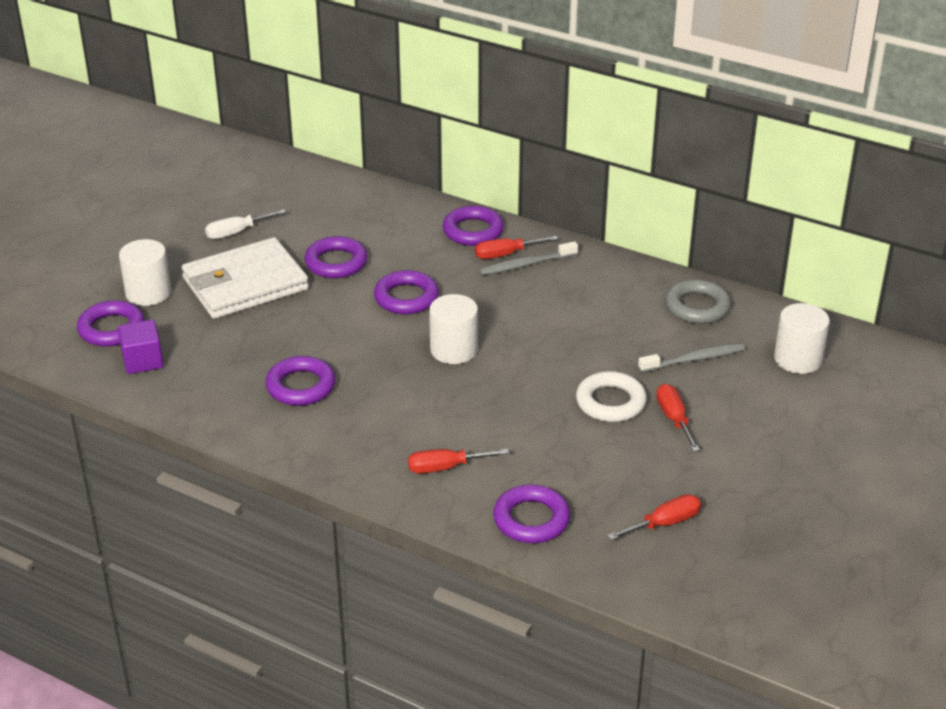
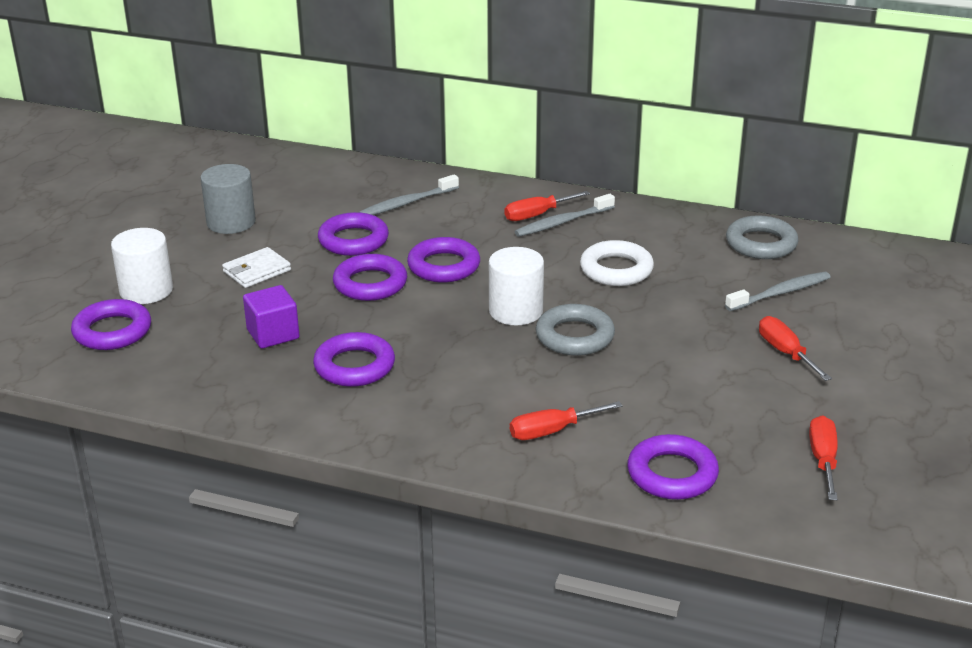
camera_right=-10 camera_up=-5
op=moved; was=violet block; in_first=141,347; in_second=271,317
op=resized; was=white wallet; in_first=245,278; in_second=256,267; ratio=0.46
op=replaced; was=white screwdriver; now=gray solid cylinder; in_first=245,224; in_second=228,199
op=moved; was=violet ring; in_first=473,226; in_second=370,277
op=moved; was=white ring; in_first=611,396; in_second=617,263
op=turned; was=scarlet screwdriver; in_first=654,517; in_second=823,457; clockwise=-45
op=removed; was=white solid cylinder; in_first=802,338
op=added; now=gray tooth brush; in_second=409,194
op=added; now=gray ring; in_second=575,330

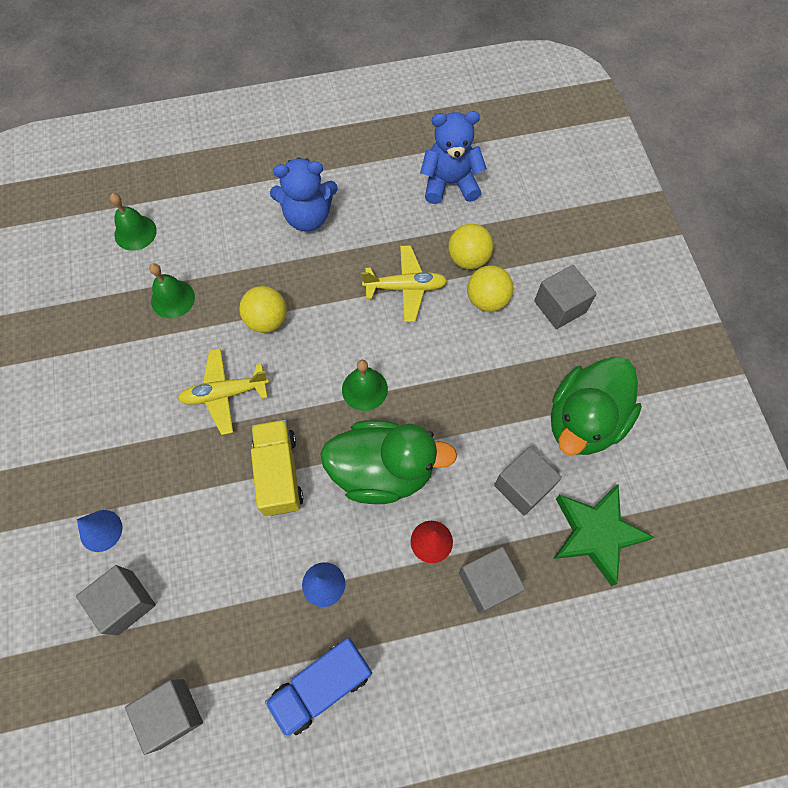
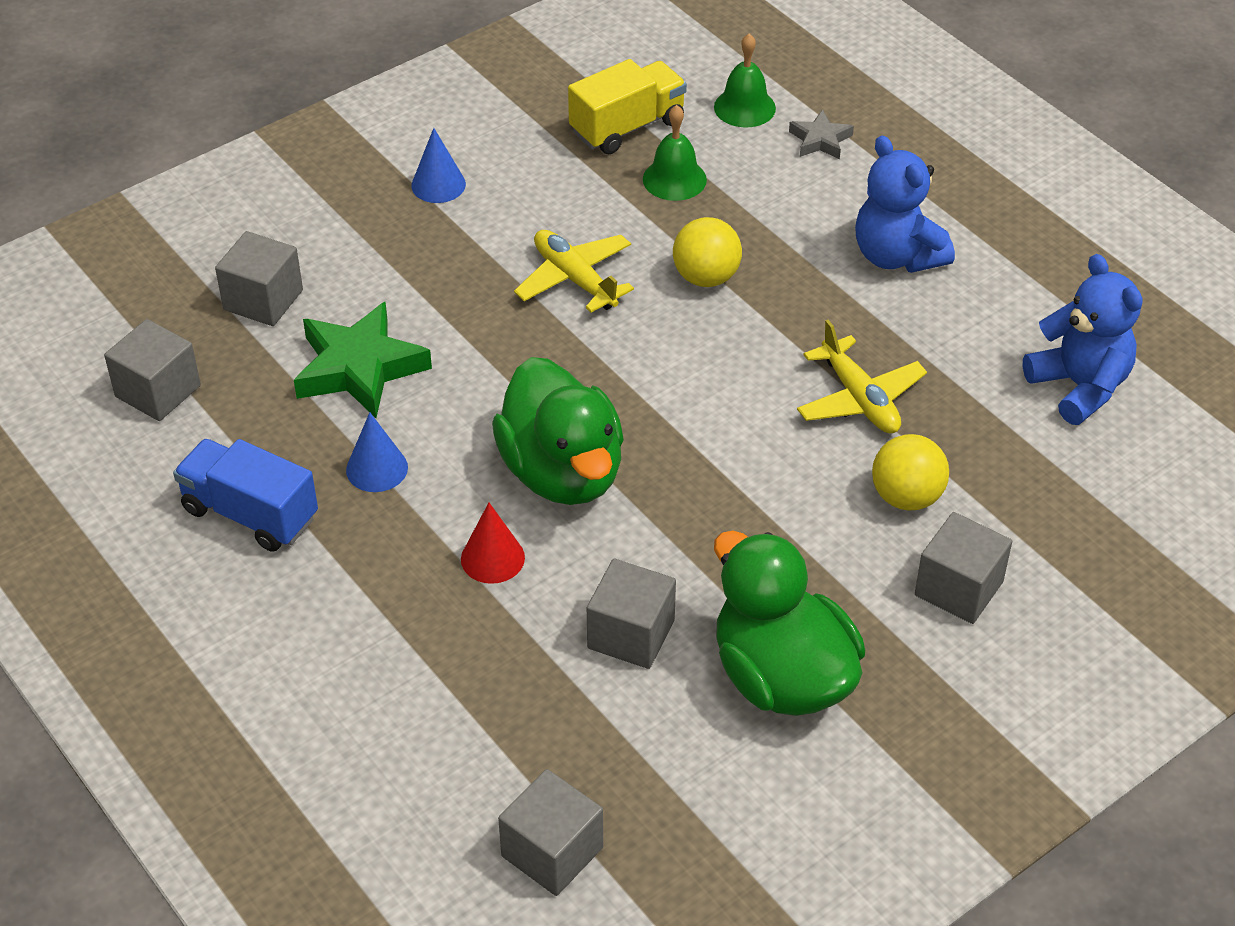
camera_right=65 camera_up=-20
op=moved; was=cobalt solid cone; in_first=99,531; in_second=438,165
op=moved; was=yellow truck; in_first=277,468; in_second=627,106
op=removed; was=emerald hand bell; in_first=365,385
op=removed; was=yellow play ball; in_first=470,246
op=moved; was=gray block; in_first=492,580; in_second=550,832
op=turned; was=emerald duck; in_first=596,406; in_second=789,623; clockwise=45
op=moved; was=emerald star shape; in_first=603,535; in_second=363,360
op=added; now=gray star shape; in_second=821,134

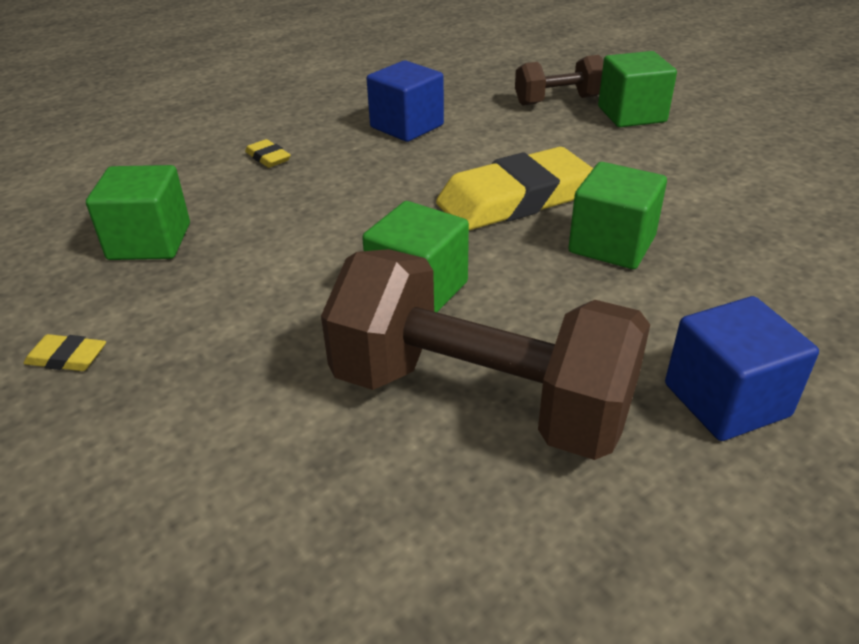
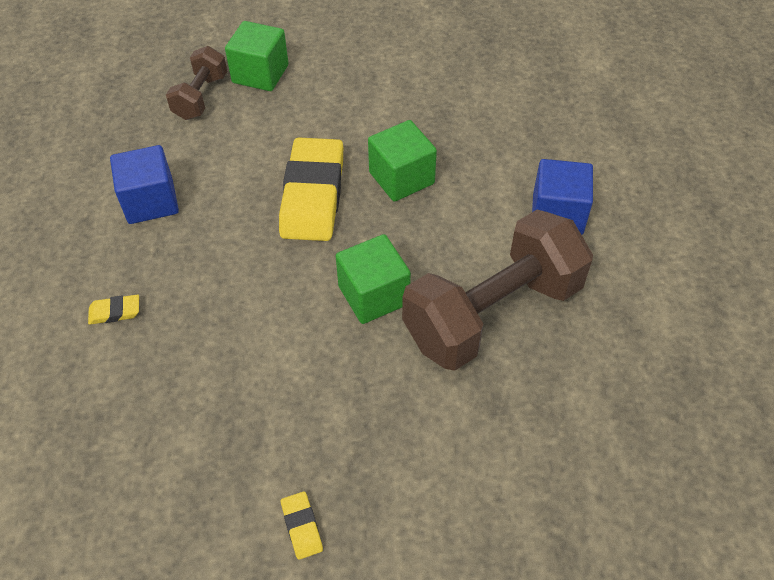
camera_right=-60 camera_up=15
op=turned; was=yellow pencil eraser; in_first=65,352; in_second=302,526; clockwise=-60
op=removed; was=emerald block; in_first=138,212

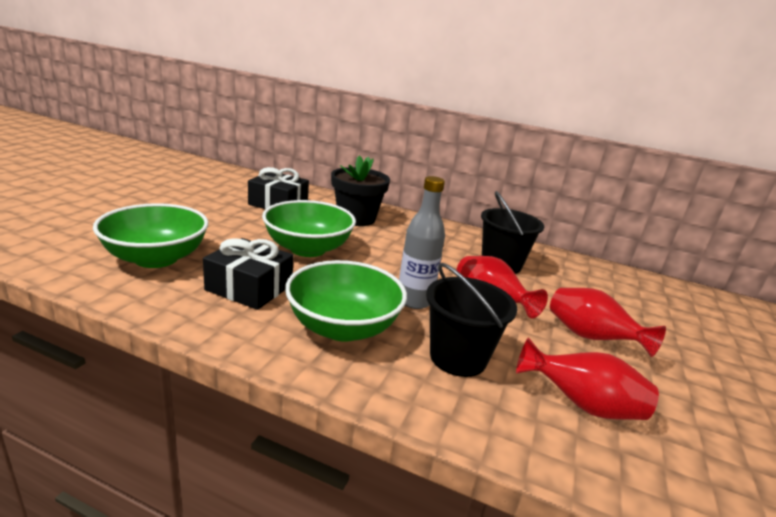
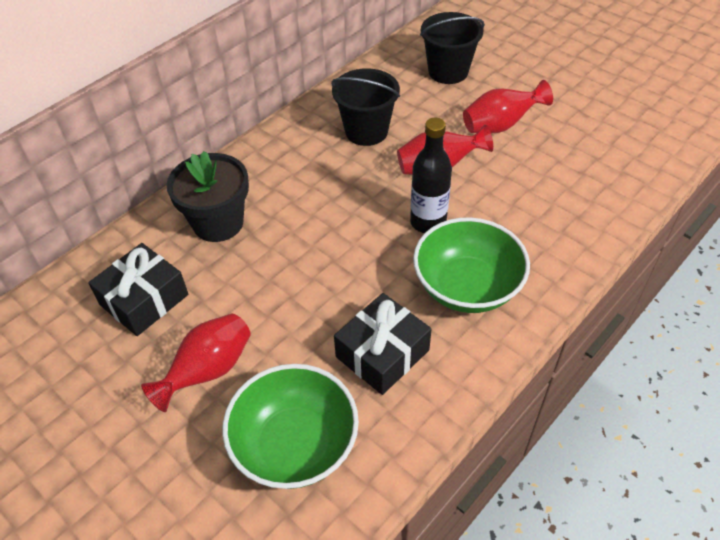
camera_right=-65 camera_up=25
op=removed; was=emerald bowl; in_first=309,228
op=recoloured; was=gray drink bottle; now=ebony drink bottle; in_first=422,242; in_second=431,175
op=moved; was=ebony sand bucket; in_first=471,320; in_second=452,48
op=moved; was=scarlet vase; in_first=587,378; in_second=196,363

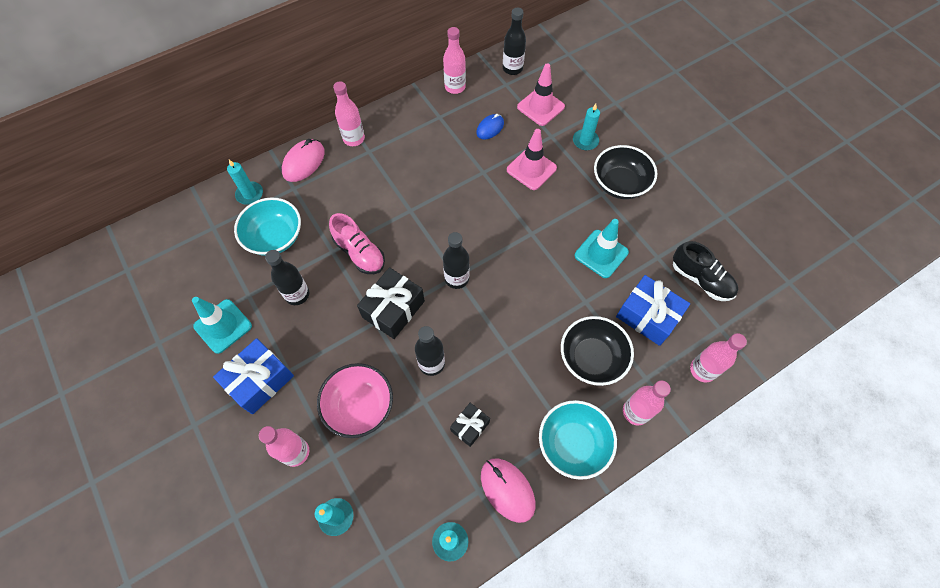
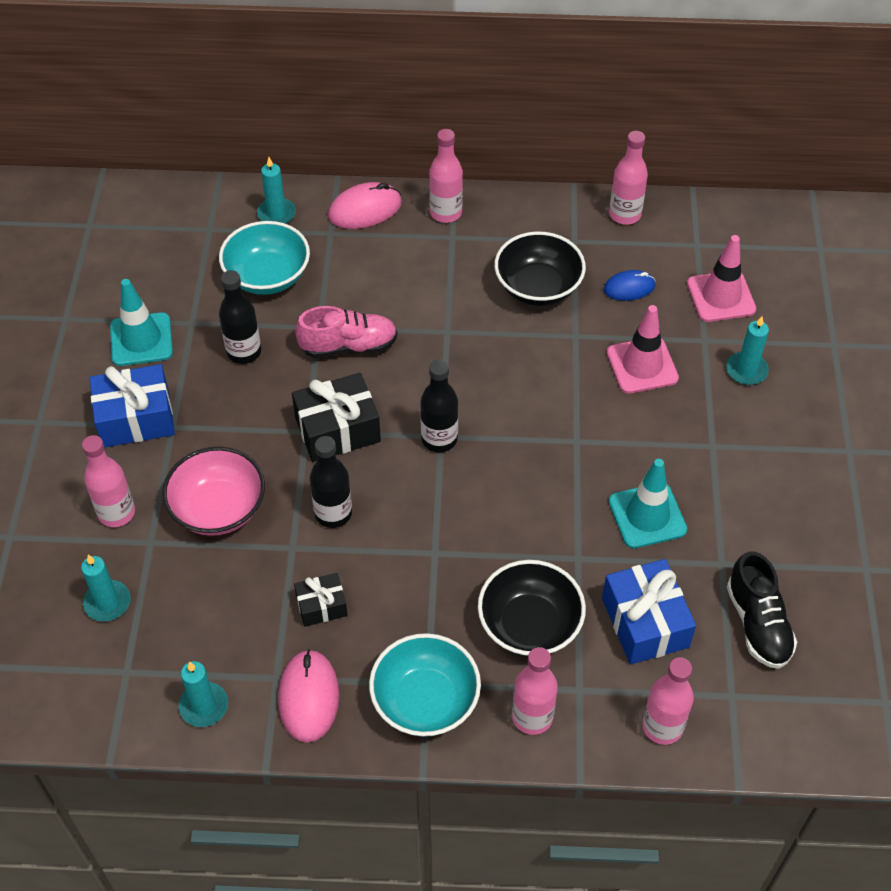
camera_right=35 camera_up=-10
op=turned; was=pink shoe; in_first=357,243; in_second=346,332; clockwise=-90
op=removed; was=ebony drink bottle; in_first=514,41
op=moved; was=ebony bowl; in_first=625,172; in_second=540,269

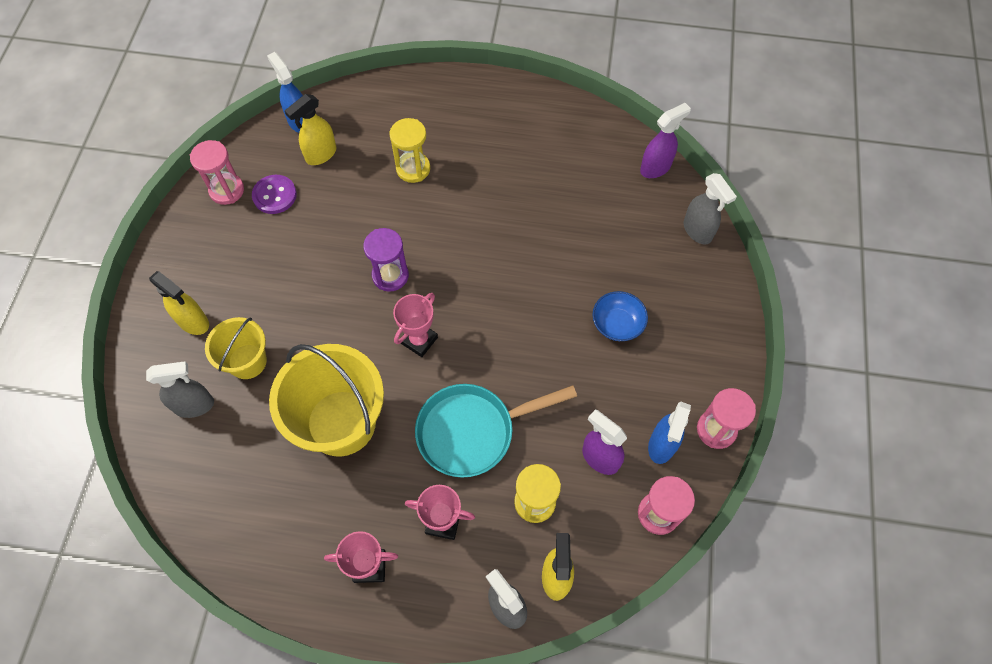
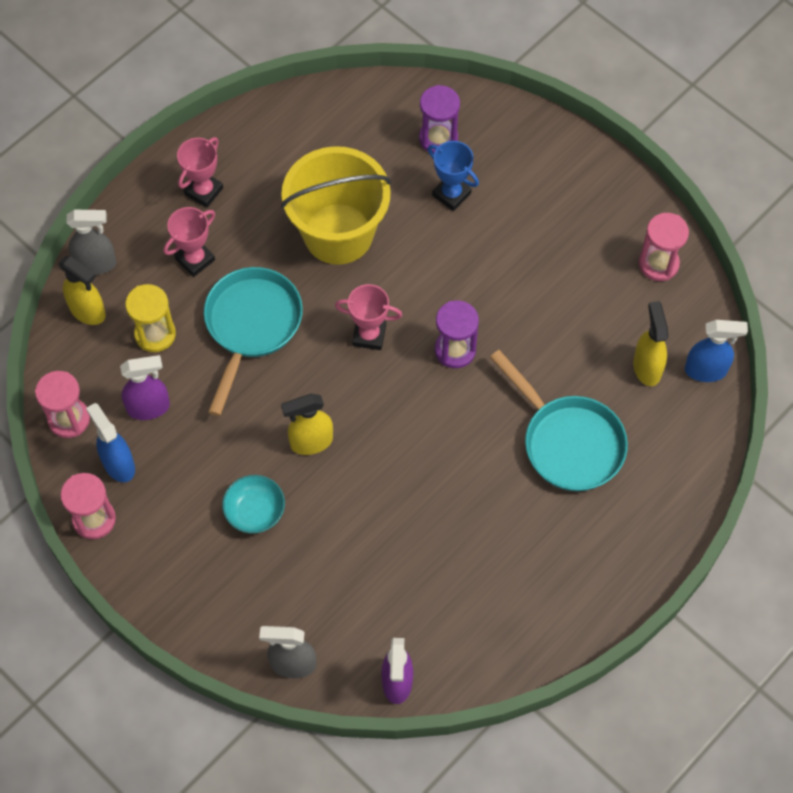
camera_right=125 camera_up=0
op=replaced; was=gray spray cleaner; now=violet hourglass; in_first=180,389; in_second=439,119
op=moved; was=yellow spray cleaner; in_first=179,303; in_second=307,424
op=replaced; was=yellow sand bucket; now=cobalt award cup; in_first=236,348; in_second=453,176
op=removed; was=violet shirt button; in_first=274,194
op=replaced; was=yellow hourglass; now=teal frying pan; in_first=409,150; in_second=559,420
op=turned; was=pink award cup; in_first=415,325; in_second=368,317; clockwise=-60
op=recoloured; was=cobalt bowl; now=teal bowl; in_first=620,316; in_second=253,504

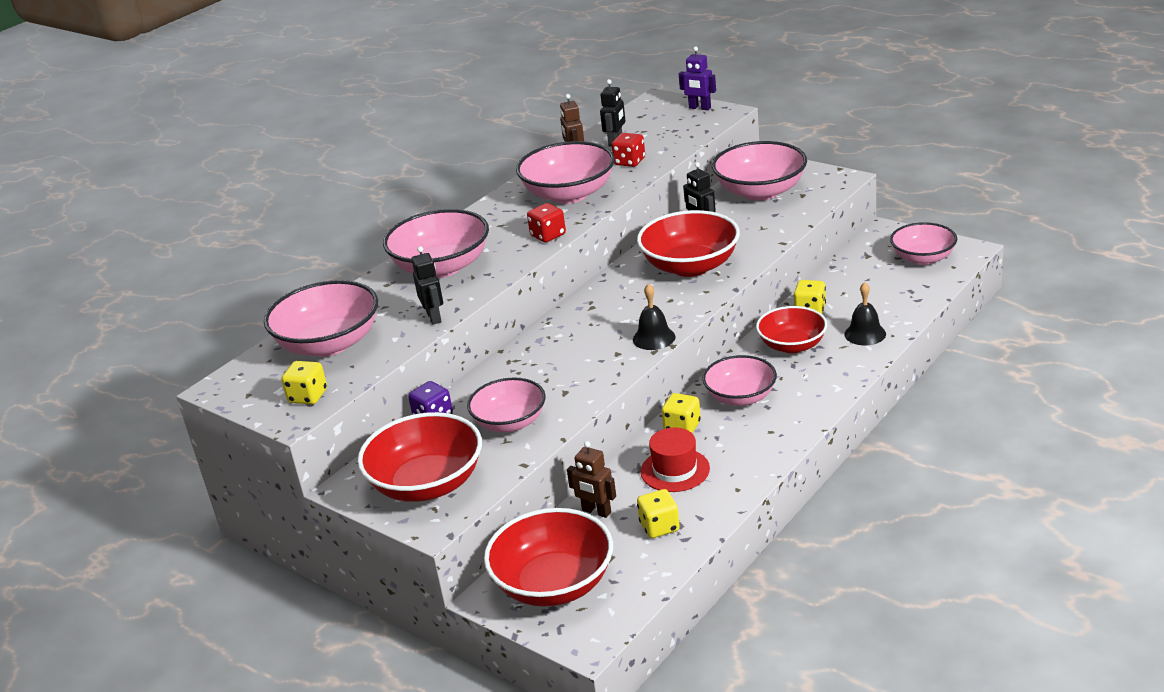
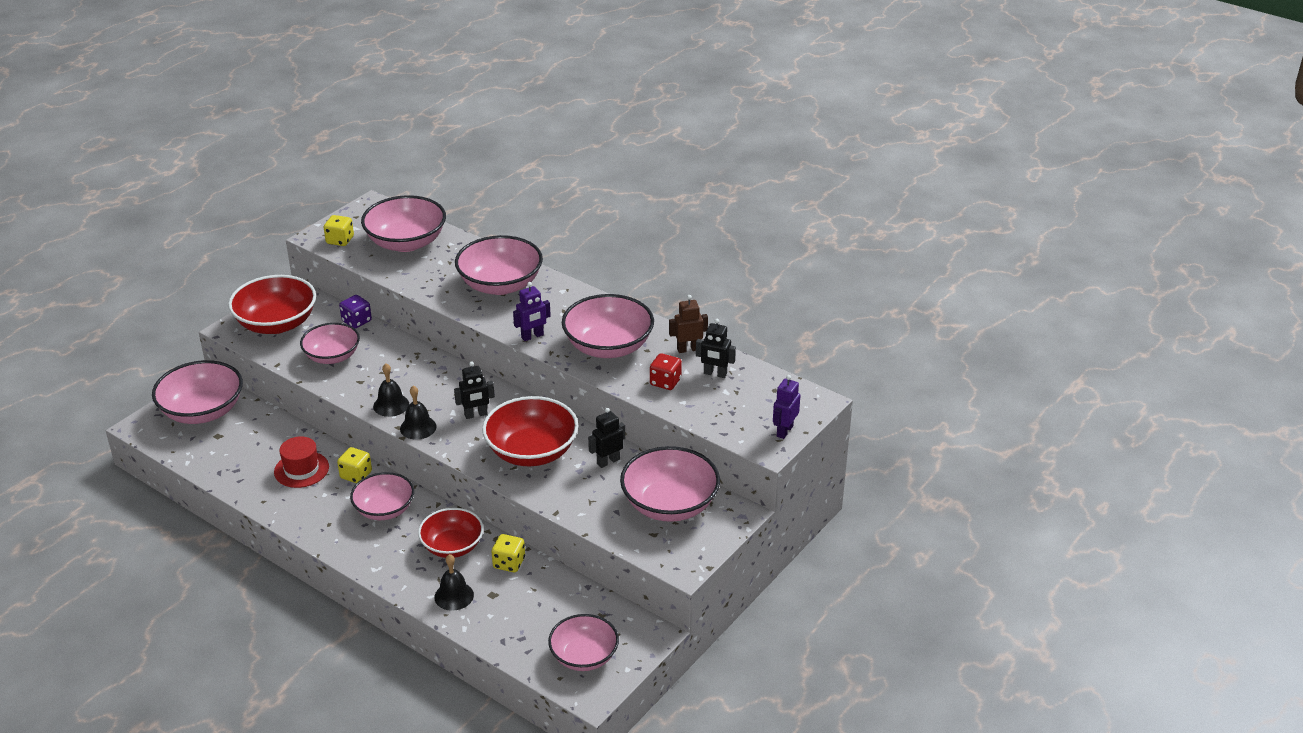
camera_right=85 camera_up=5
op=moved; was=ebony toy robot; in_first=427,285; in_second=474,390
op=recoloured; was=scarlet bowl; now=pink bowl; in_first=548,557; in_second=197,392
op=replaced; was=scarlet game die; now=violet toy robot; in_first=546,222; in_second=532,311
op=removed; was=russet toy robot; in_first=591,479
op=removed; was=yellow game die; in_first=658,513
op=added; now=ebony hand bell; in_second=391,390

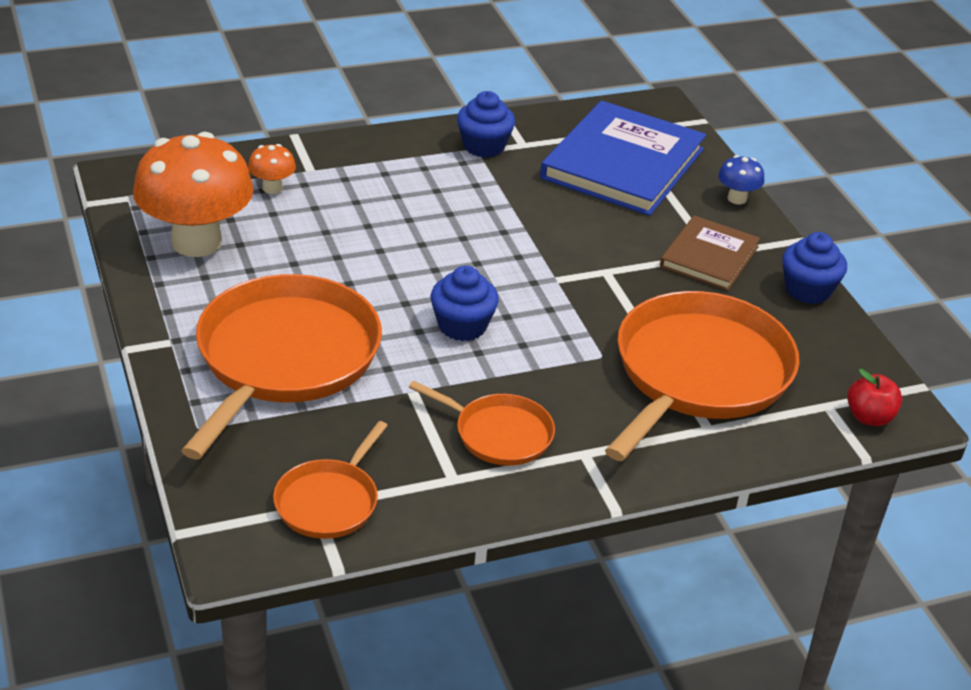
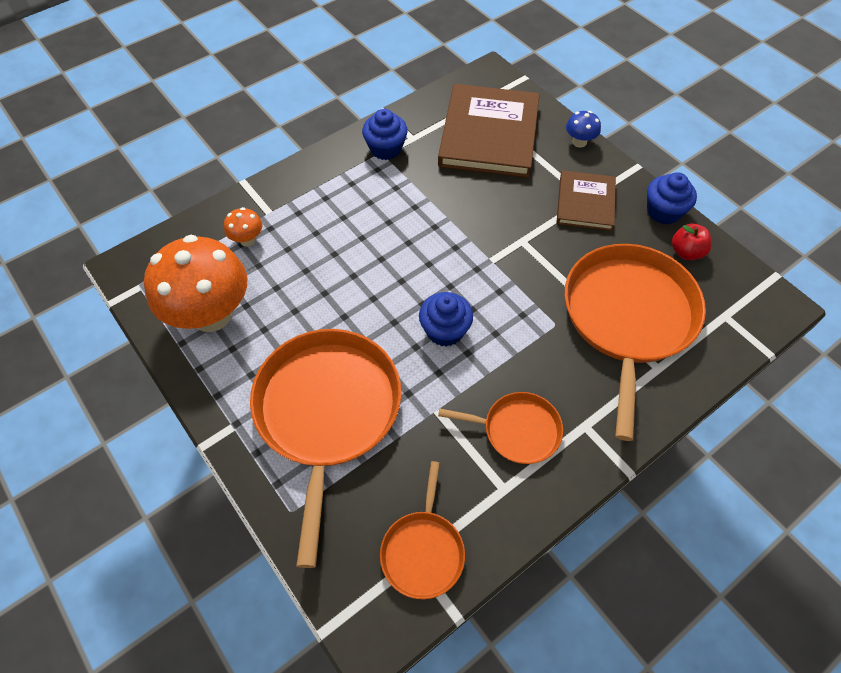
camera_right=-15 camera_up=20
op=recoloured; was=cobalt hardback; now=russet hardback; in_first=623,158; in_second=489,131
op=moved; was=scarlet apple; in_first=874,397; in_second=692,242

